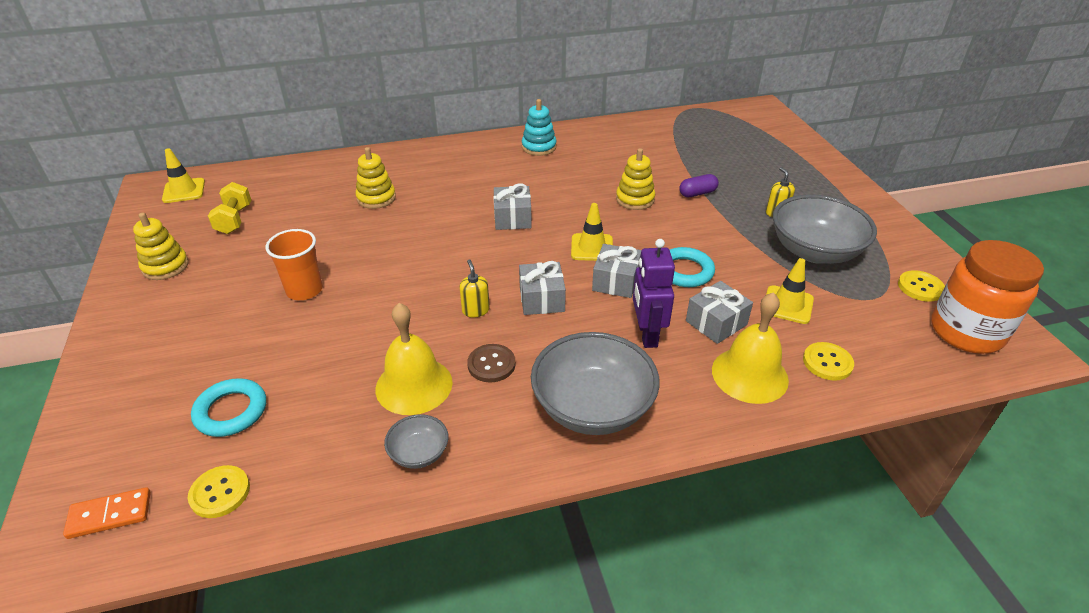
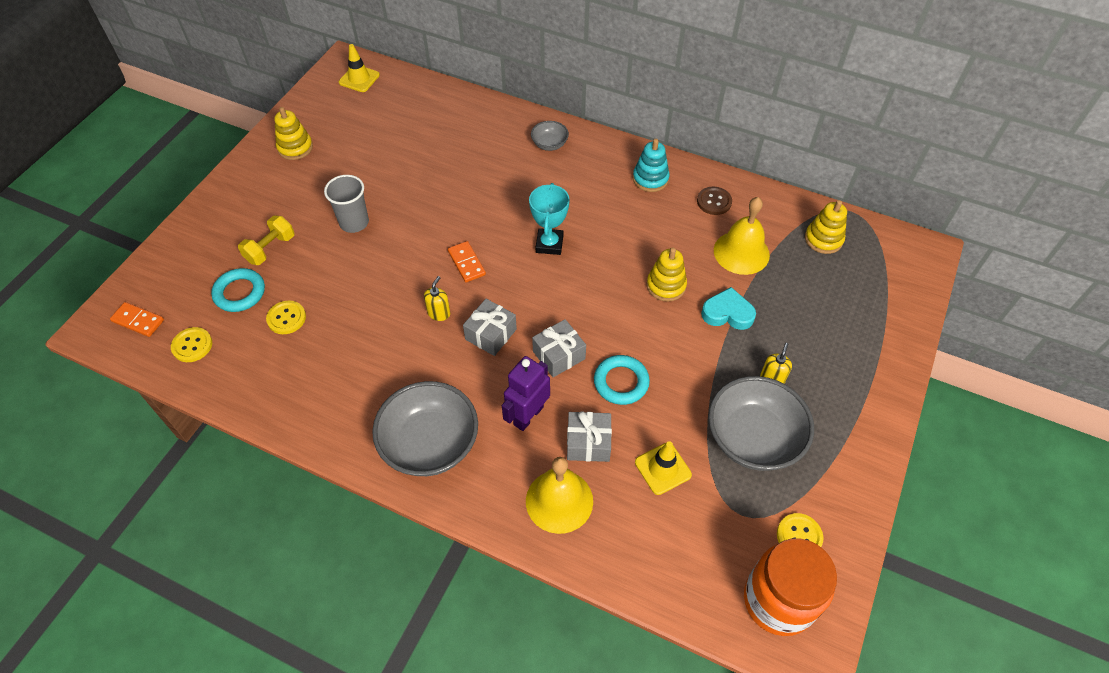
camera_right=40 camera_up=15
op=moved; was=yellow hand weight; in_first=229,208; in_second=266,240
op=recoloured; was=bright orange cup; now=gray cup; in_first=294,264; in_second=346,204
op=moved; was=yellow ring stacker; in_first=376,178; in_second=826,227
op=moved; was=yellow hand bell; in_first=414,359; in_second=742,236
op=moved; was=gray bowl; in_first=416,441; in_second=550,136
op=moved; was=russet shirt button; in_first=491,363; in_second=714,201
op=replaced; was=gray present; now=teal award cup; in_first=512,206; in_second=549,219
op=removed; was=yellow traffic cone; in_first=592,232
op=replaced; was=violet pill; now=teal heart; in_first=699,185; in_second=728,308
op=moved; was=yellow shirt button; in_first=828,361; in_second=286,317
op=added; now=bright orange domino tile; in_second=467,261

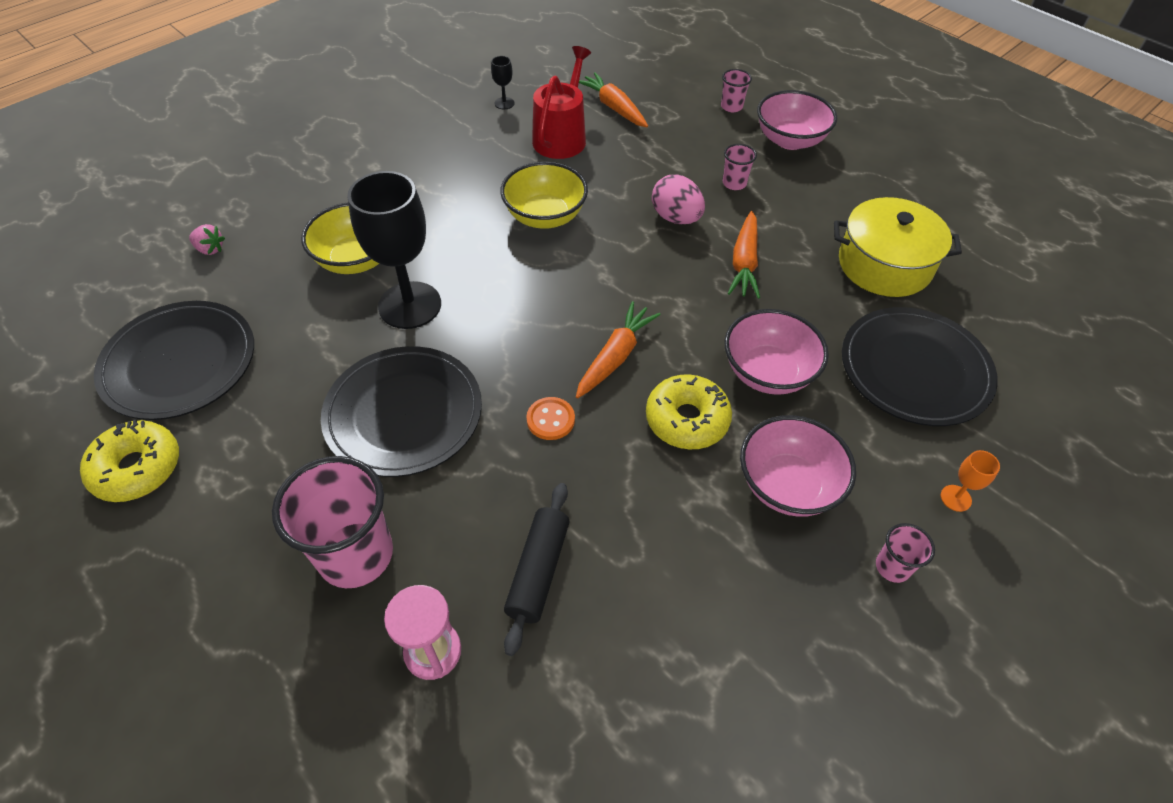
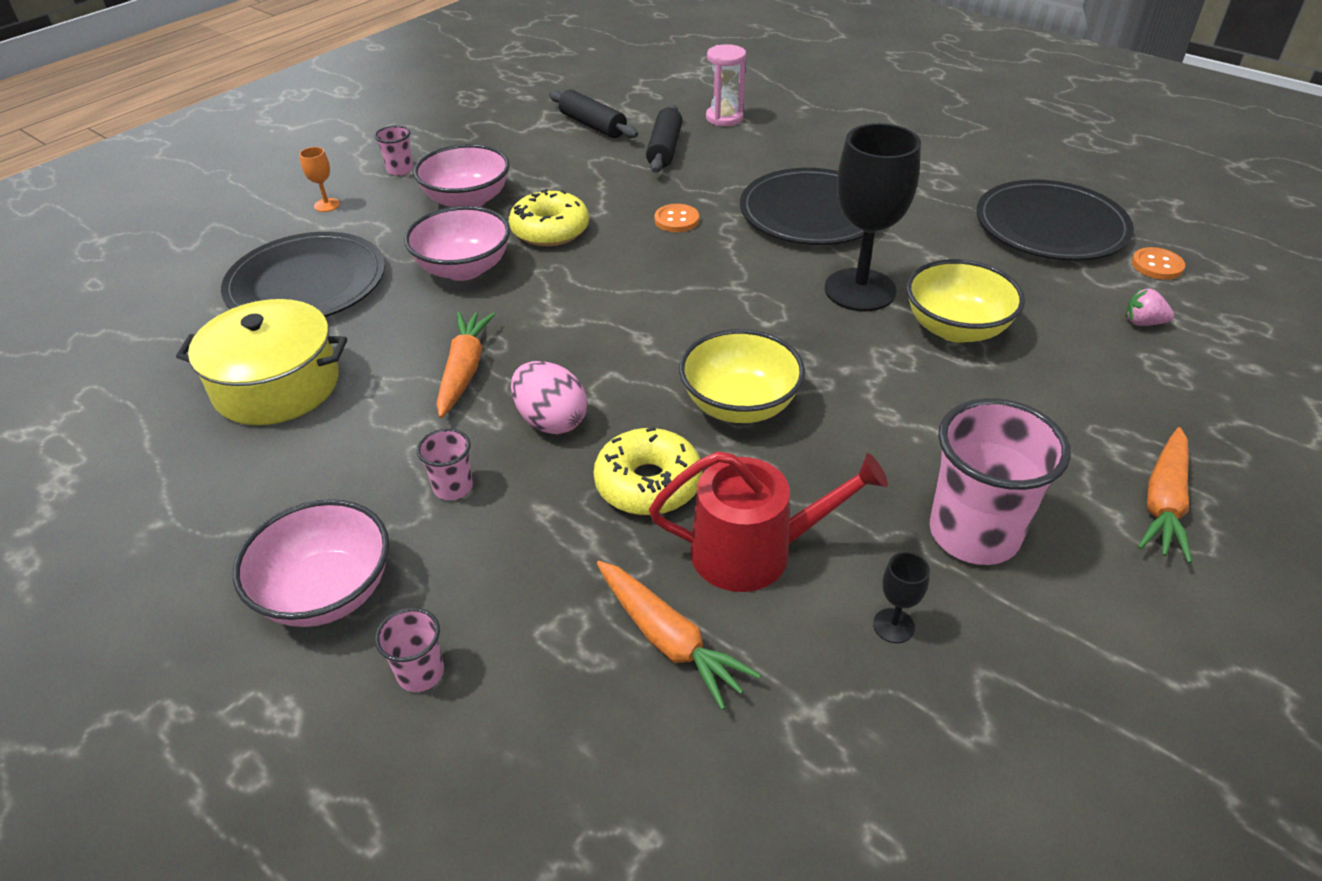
camera_right=175 camera_up=-10
op=moved; was=yellow donut; in_first=129,461; in_second=648,471
op=moved; was=pink cup; in_first=332,522; in_second=1000,481
op=turned; was=scarlet sprinkling can; in_first=561,102; in_second=768,521; clockwise=-105
op=moved; was=bright orange root vegetable; in_first=618,349; in_second=1165,495
op=added; now=ebony rolling pin; in_second=593,113
op=added; now=bright orange shirt button; in_second=1158,263

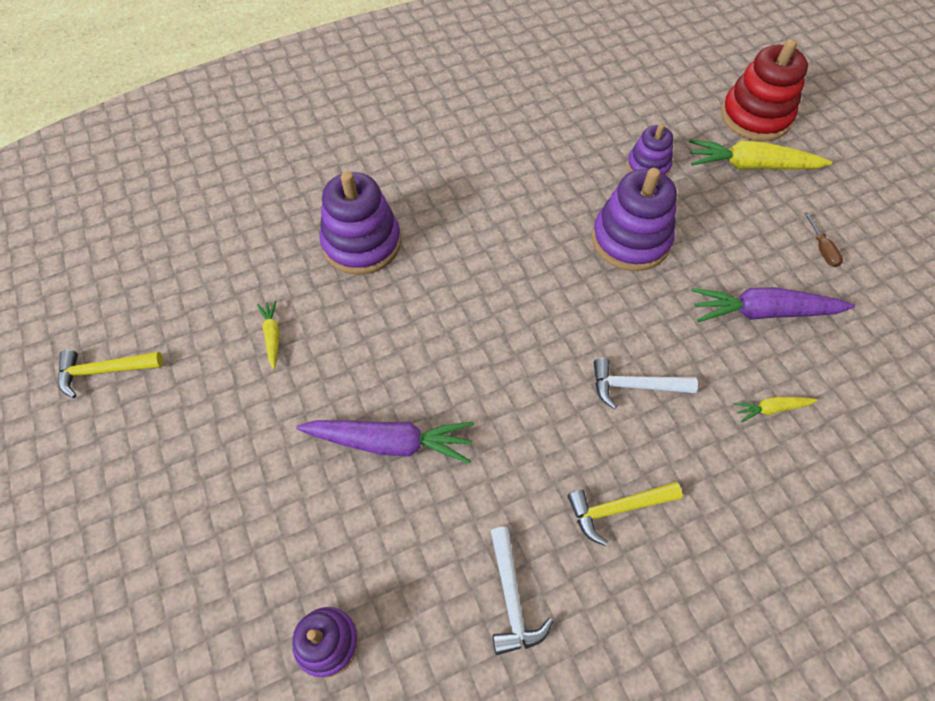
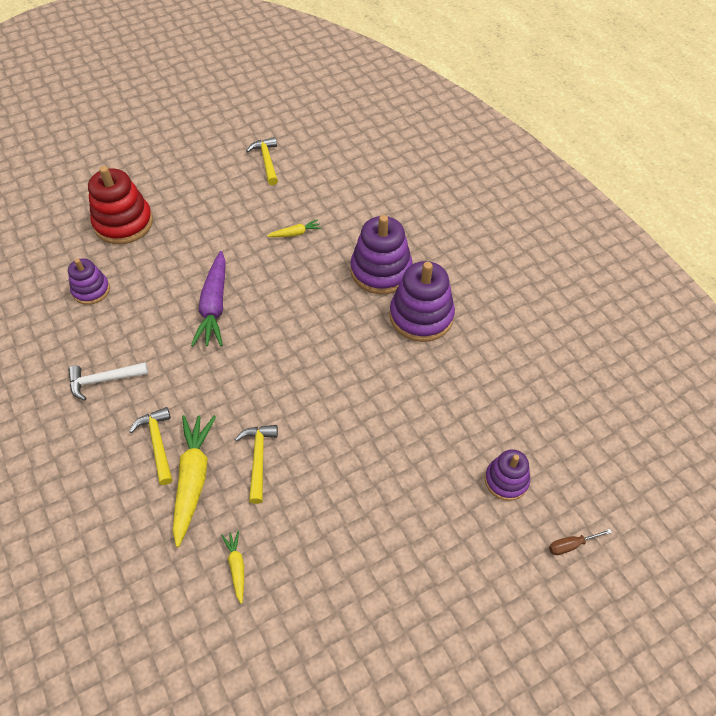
camera_right=85 camera_up=-5
op=moved; was=violet ring stacker; in_first=634,219; in_second=422,301
op=recoloured; was=white carpenter's hammer; now=yellow carpenter's hammer; in_first=646,383; in_second=256,464
op=moved; was=yellow root vegetable; in_first=760,154; in_second=194,481
op=removed; was=violet root vegetable; in_first=773,304
op=moved; was=scarlet ring stacker; in_first=764,90; in_second=120,205
op=moved; was=russet screwdriver; in_first=823,239; in_second=580,542

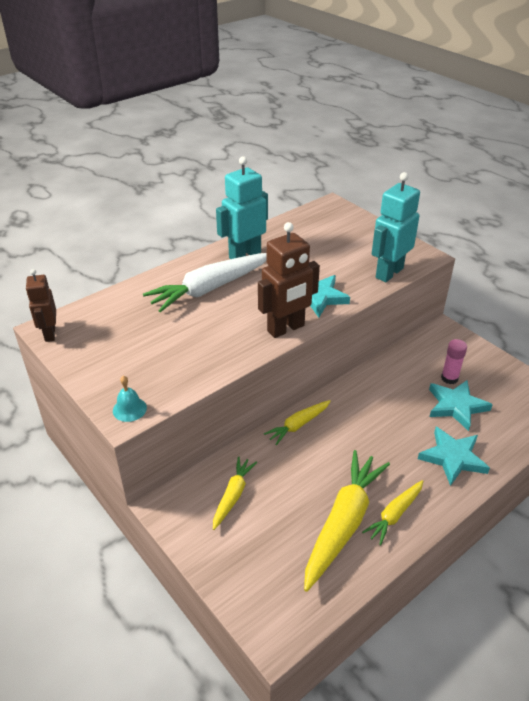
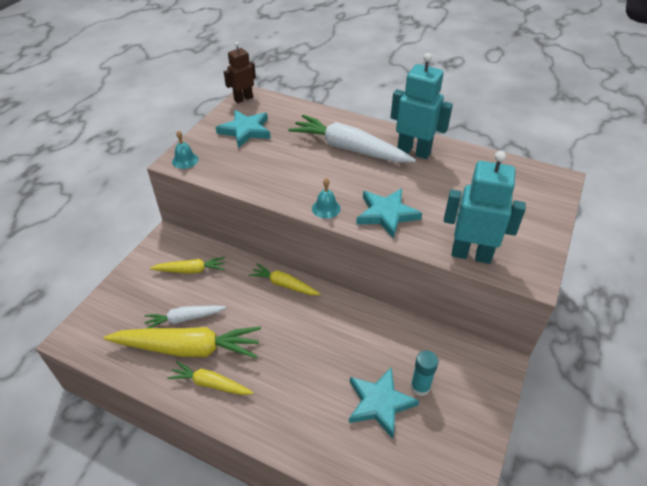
camera_right=65 camera_up=5
op=replaced; was=russet toy robot; now=teal hand bell; in_first=289,280; in_second=326,198
op=moved; was=teal star shape; in_first=454,456; in_second=243,129
op=recoloured; was=pink glue stick; now=teal glue stick; in_first=454,361; in_second=424,373
op=added; now=white root vegetable; in_second=185,317

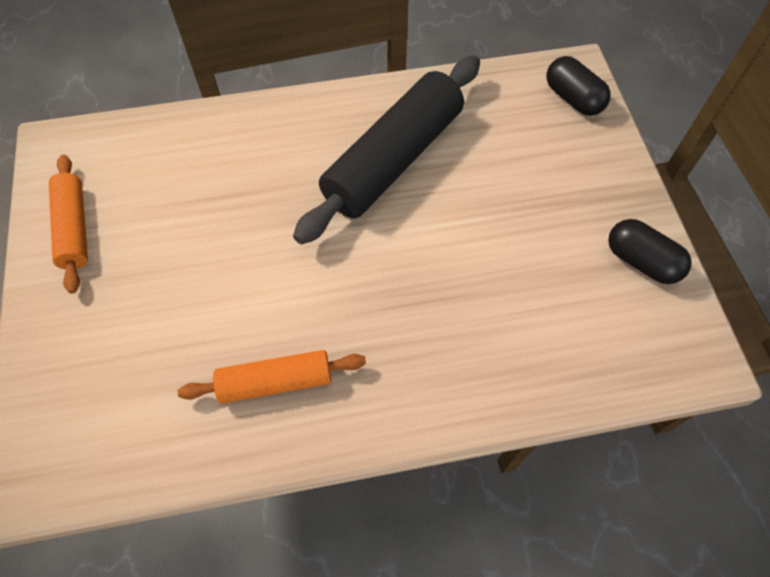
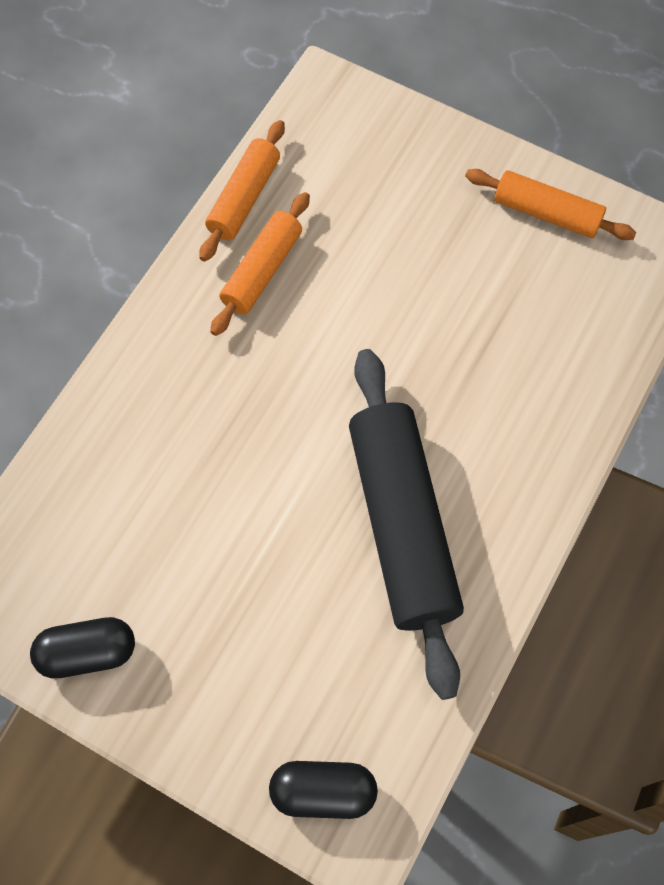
camera_right=130 camera_up=5
op=added; now=bright orange rolling pin; in_second=242,191

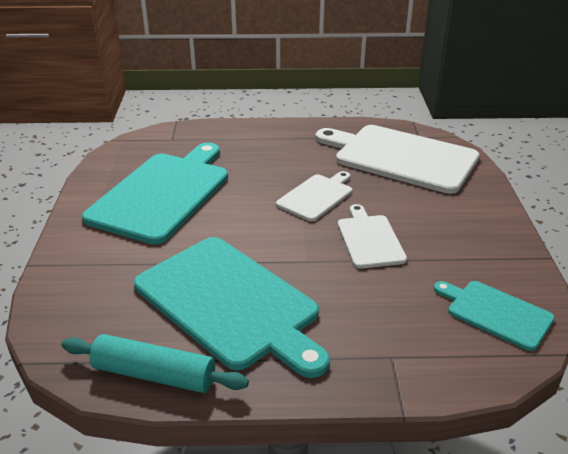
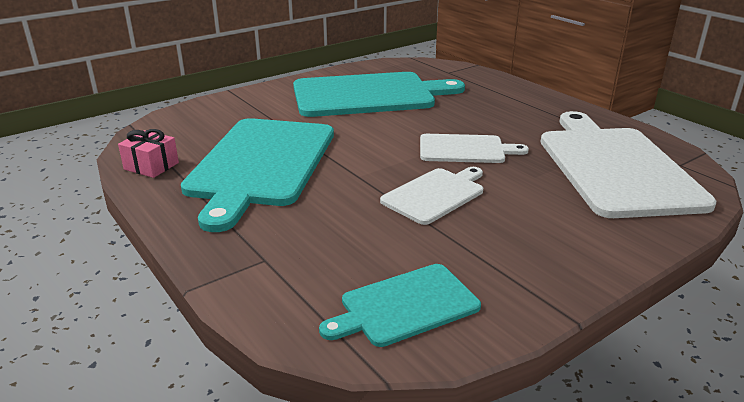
camera_right=55 camera_up=-5
op=replaced; was=teal rolling pin; now=pink present; in_first=155,363; in_second=148,153
op=turned; was=teal chopping board; in_first=494,316; in_second=400,305; clockwise=-120

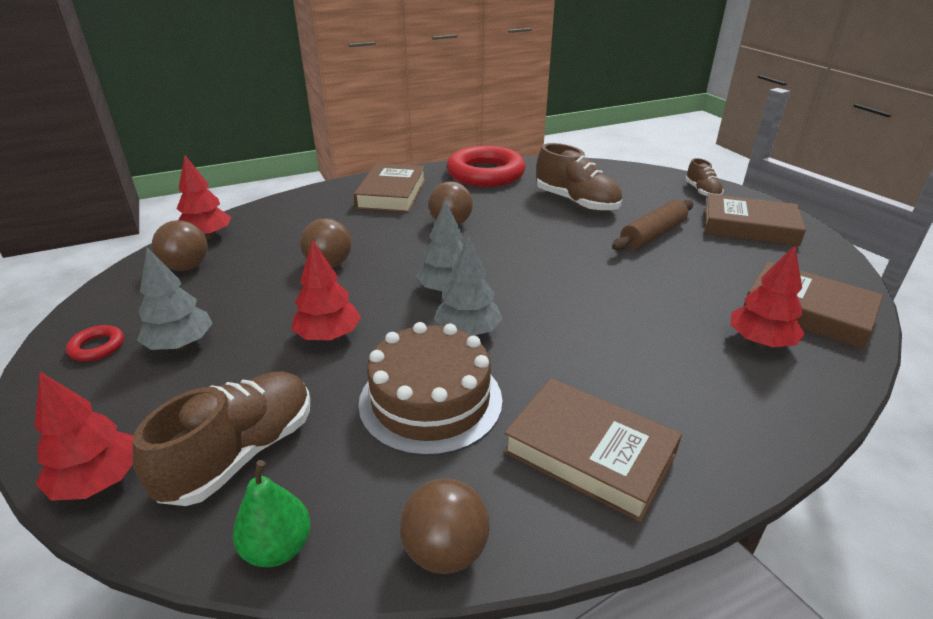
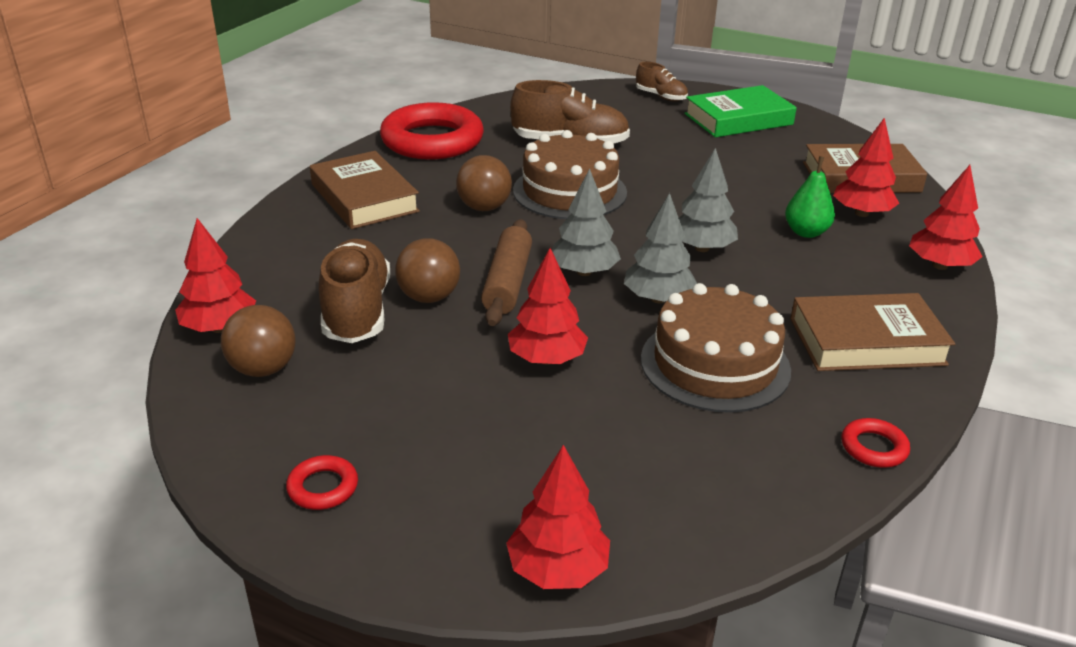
camera_right=-40 camera_up=0
op=moved; was=russet shoe; in_first=221,438; in_second=354,291
op=moved; was=gray fir tree; in_first=175,298; in_second=708,200
op=moved; was=emerald toy pear; in_first=272,513; in_second=810,197
op=replaced; was=russet play ball; now=scarlet ring; in_first=445,526; in_second=876,443
op=moved; was=russet rolling pin; in_first=653,225; in_second=506,272
op=recoloured; was=russet hardback; now=emerald hardback; in_first=755,220; in_second=740,111
op=added; now=russet gateau; in_second=570,174
op=added; now=scarlet fir tree; in_second=945,217

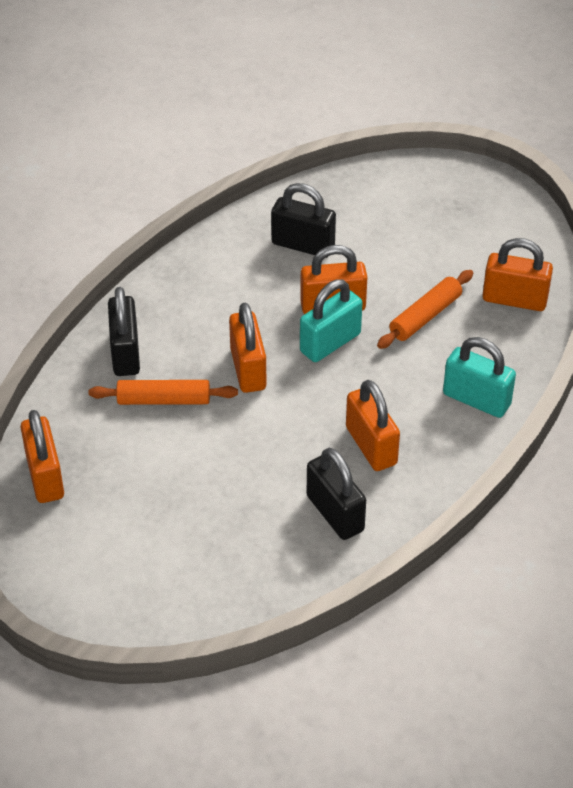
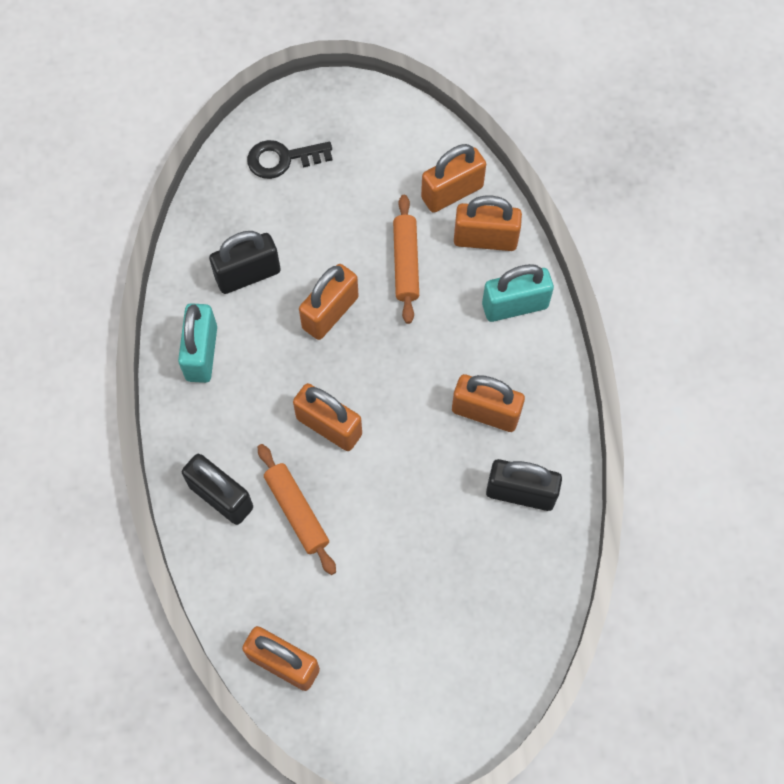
camera_right=-45 camera_up=20
op=turned; was=bright orange rolling pin; in_first=163,392; in_second=297,509; clockwise=-75
op=moved; was=teal padlock; in_first=331,320; in_second=197,343
op=added; now=ebony key; in_second=289,159
op=added; now=bright orange padlock; in_second=488,223

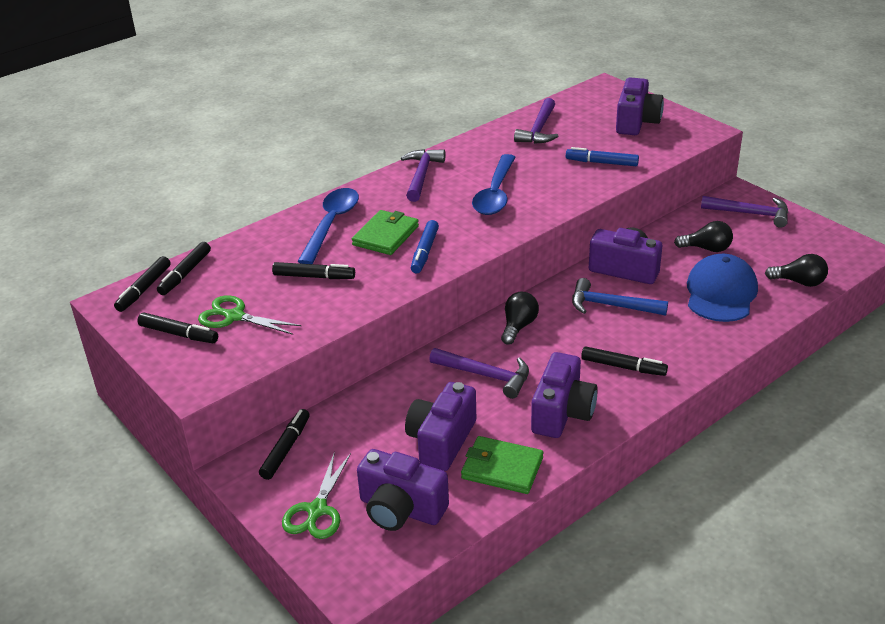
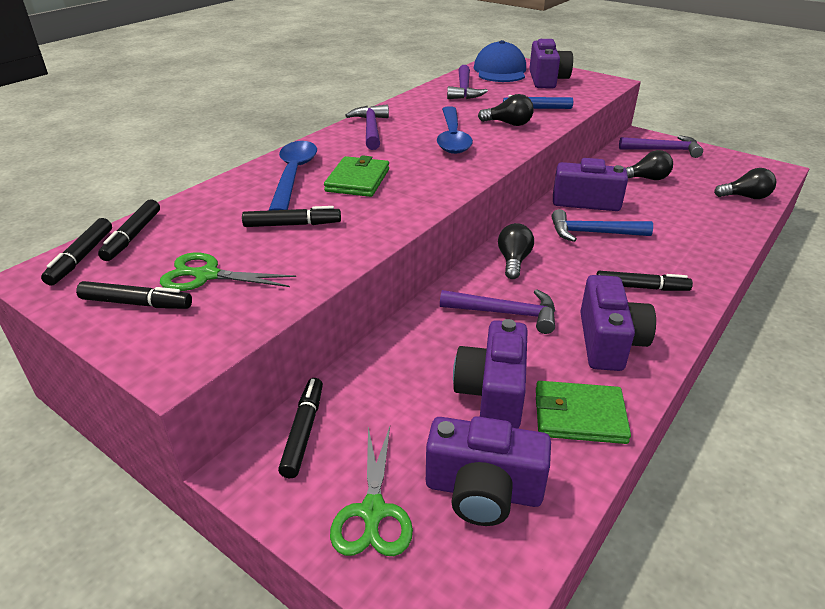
camera_right=-15 camera_up=0
op=removed; was=cobalt felt pen; in_first=425,246
op=moved; was=cobalt peaked cap; in_first=722,288; in_second=500,61
op=added; now=ebony bulb; in_second=506,110

